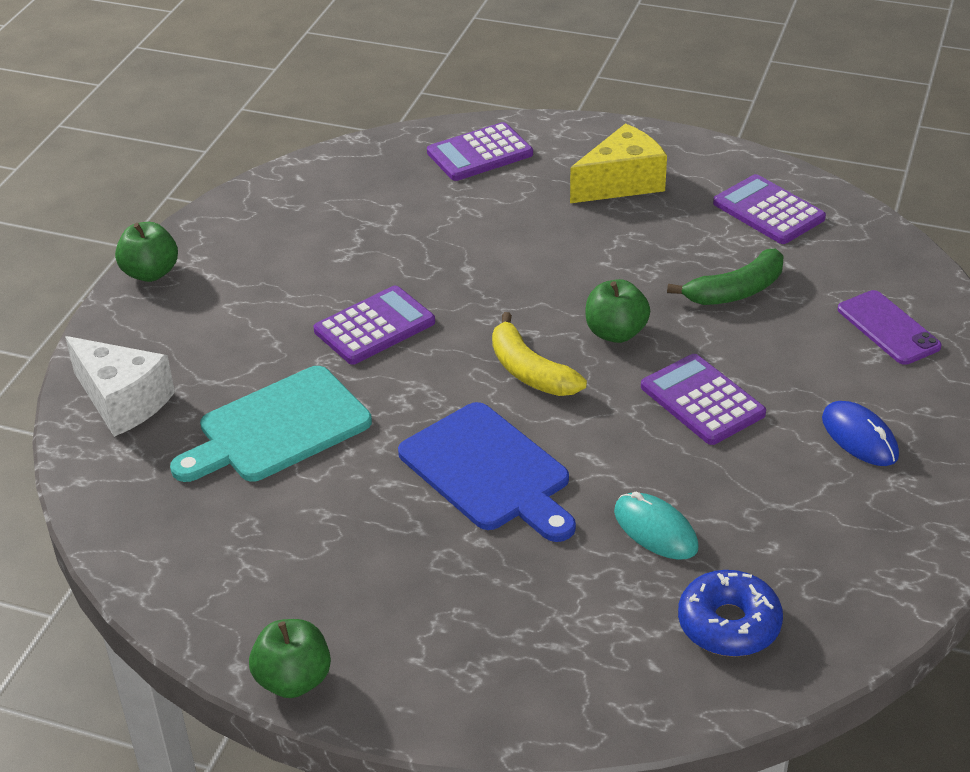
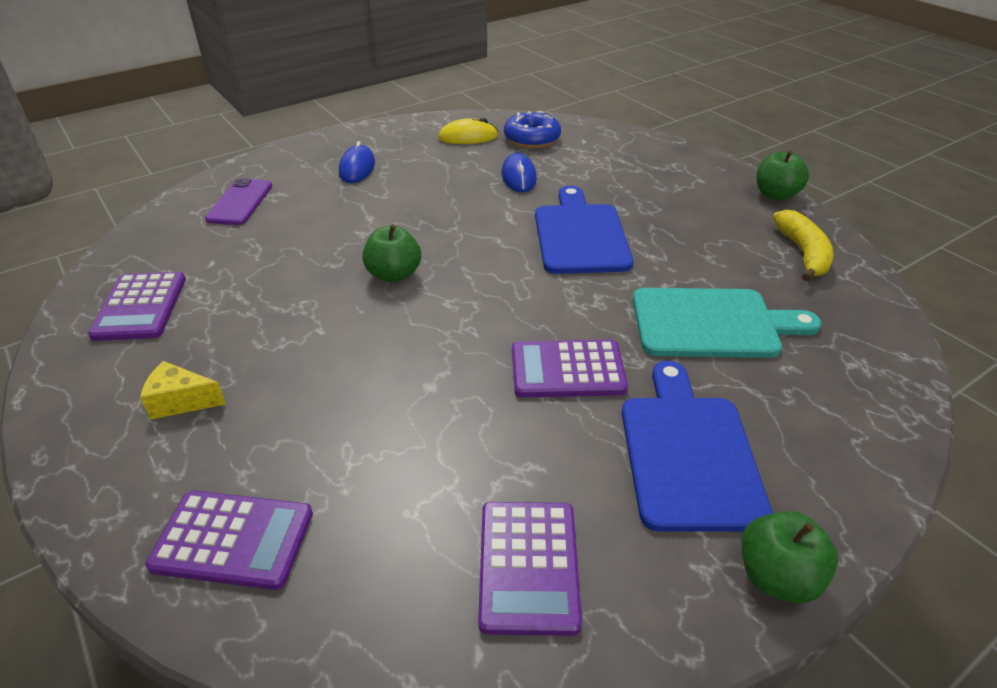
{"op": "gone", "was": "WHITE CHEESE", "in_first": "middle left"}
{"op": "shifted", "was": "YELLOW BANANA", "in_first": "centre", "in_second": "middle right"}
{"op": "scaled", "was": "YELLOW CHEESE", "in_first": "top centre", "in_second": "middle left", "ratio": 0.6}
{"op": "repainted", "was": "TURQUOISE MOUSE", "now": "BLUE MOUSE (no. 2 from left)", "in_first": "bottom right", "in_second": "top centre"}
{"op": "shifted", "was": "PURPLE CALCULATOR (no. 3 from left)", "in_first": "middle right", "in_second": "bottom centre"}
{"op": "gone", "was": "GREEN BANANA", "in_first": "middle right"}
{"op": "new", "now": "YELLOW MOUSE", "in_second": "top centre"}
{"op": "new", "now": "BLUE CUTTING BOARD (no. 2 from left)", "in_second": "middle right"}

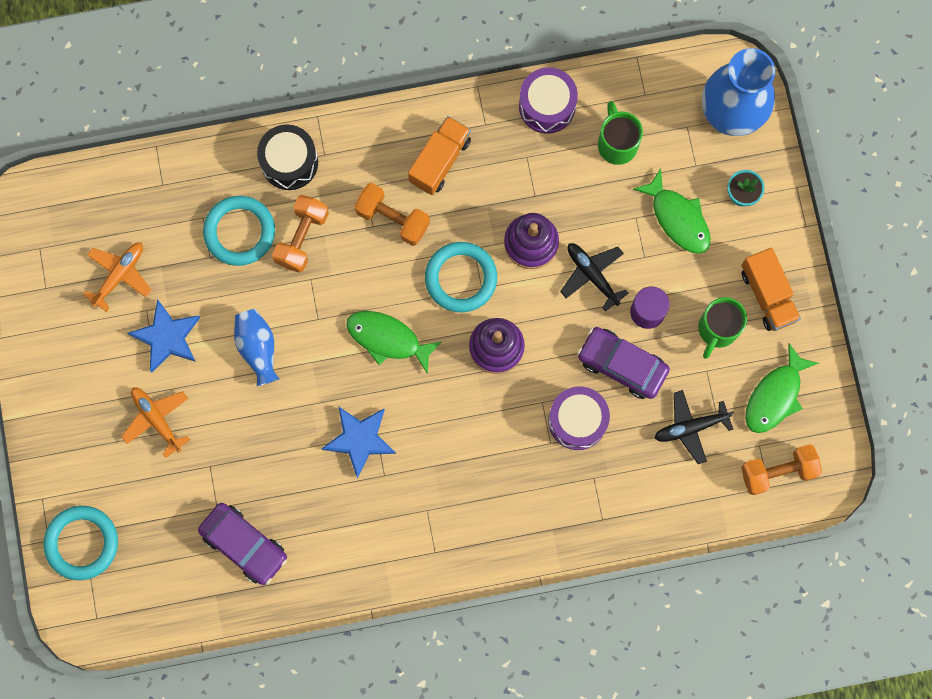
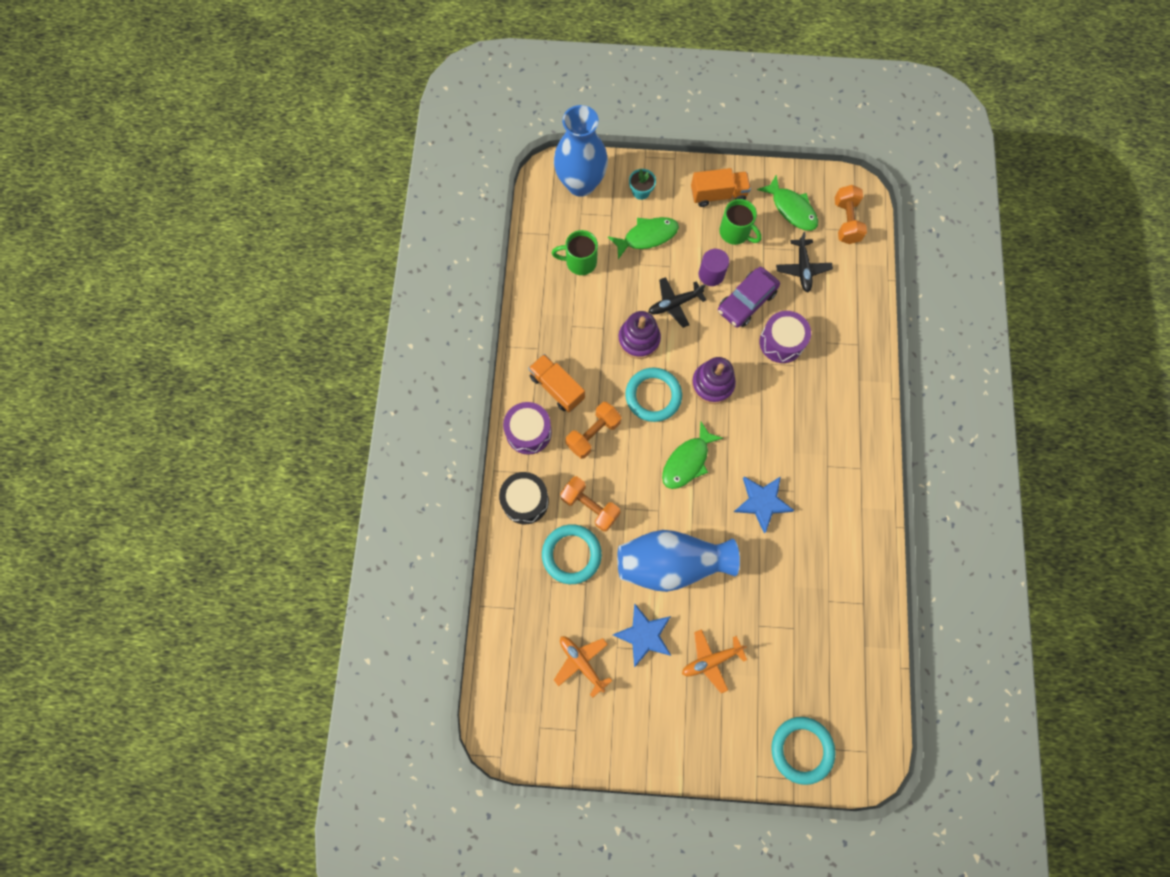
{"op": "gone", "was": "PURPLE CAR (no. 1 from left)", "in_first": "bottom left"}
{"op": "scaled", "was": "BLUE VASE (no. 1 from left in the first image)", "in_first": "middle left", "in_second": "centre", "ratio": 1.87}
{"op": "shifted", "was": "PURPLE DRUM (no. 1 from left)", "in_first": "top centre", "in_second": "centre"}

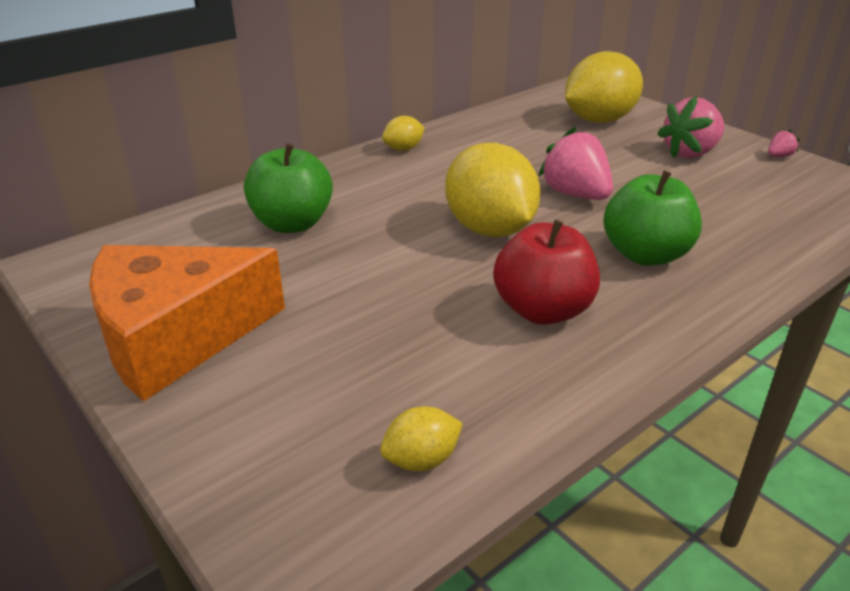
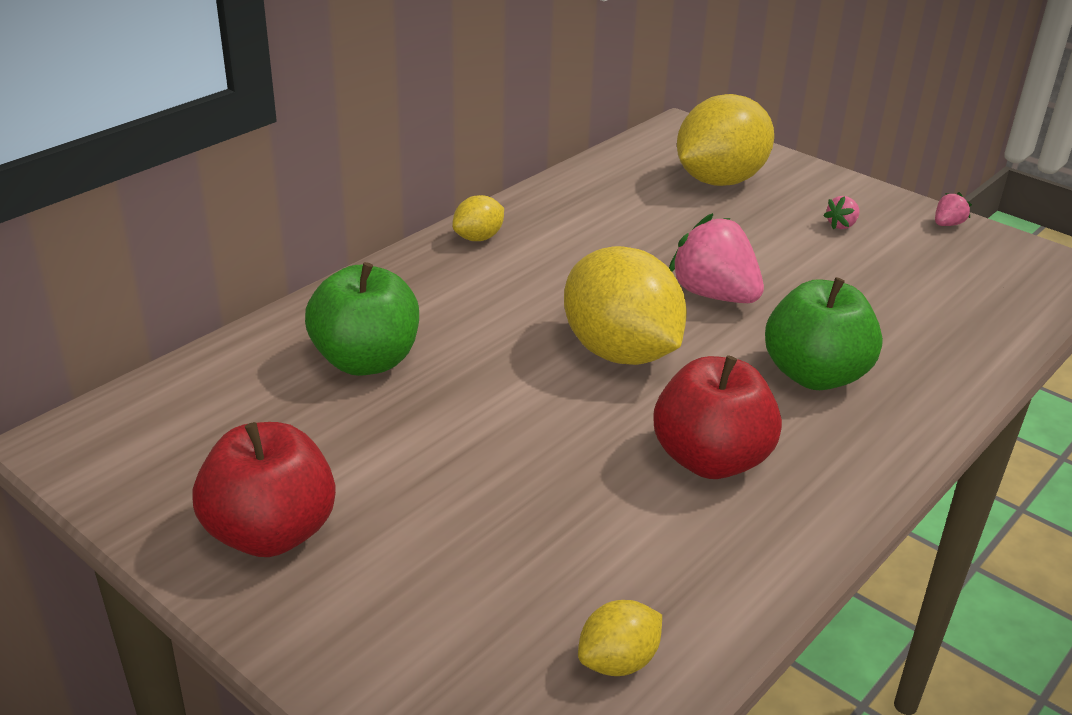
{"op": "swapped", "was": "ORANGE CHEESE", "now": "RED APPLE (no. 1 from left)", "in_first": "middle left", "in_second": "bottom left"}
{"op": "scaled", "was": "PINK STRAWBERRY (no. 2 from left)", "in_first": "top right", "in_second": "top right", "ratio": 0.45}

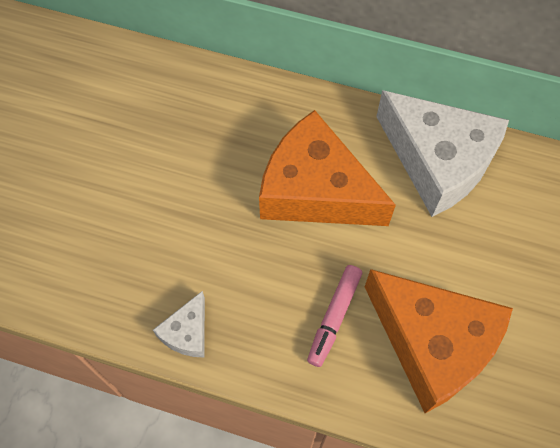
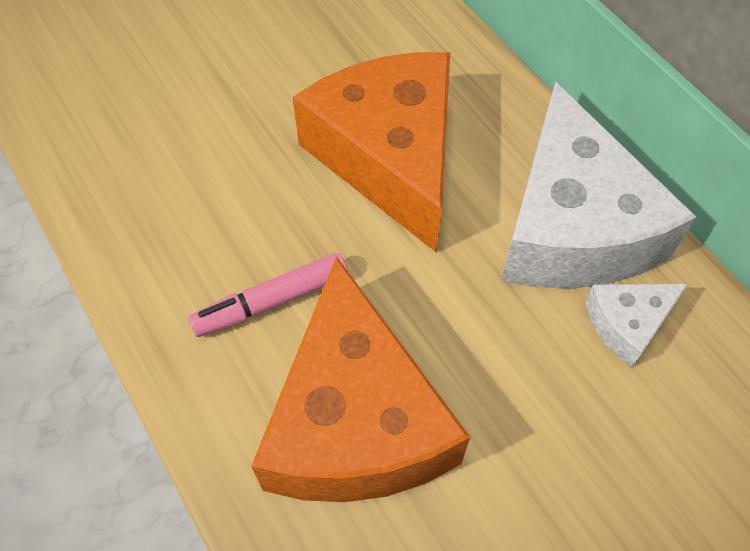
{"op": "shifted", "was": "WHITE CHEESE (no. 1 from left in the first image)", "now": "WHITE CHEESE (no. 2 from left)", "in_first": "bottom left", "in_second": "middle right"}

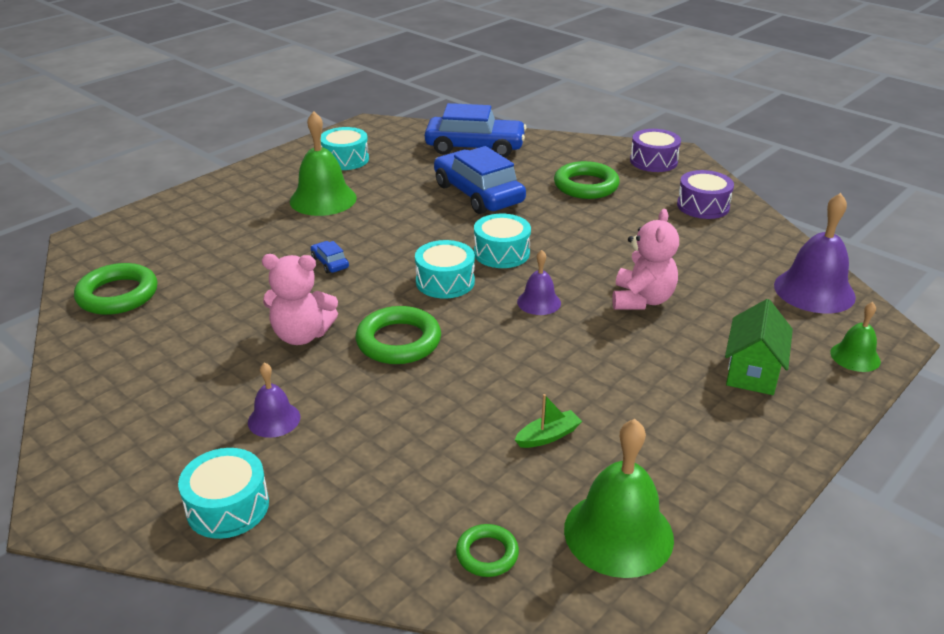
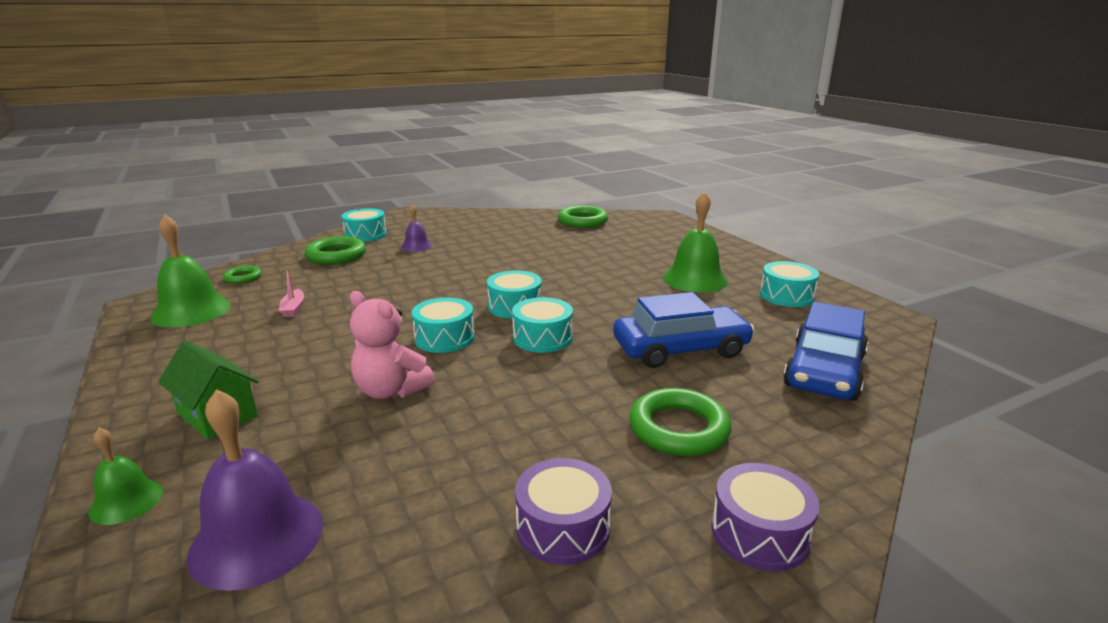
{"op": "gone", "was": "PINK TEDDY BEAR (no. 1 from left)", "in_first": "middle left"}
{"op": "gone", "was": "BLUE CAR (no. 1 from left)", "in_first": "centre"}
{"op": "shifted", "was": "GREEN RING (no. 2 from left)", "in_first": "centre", "in_second": "middle left"}
{"op": "repainted", "was": "GREEN BOAT", "now": "PINK BOAT", "in_first": "centre", "in_second": "middle left"}
{"op": "swapped", "was": "PURPLE BELL (no. 2 from left)", "now": "TURQUOISE DRUM (no. 2 from left)", "in_first": "centre", "in_second": "centre"}

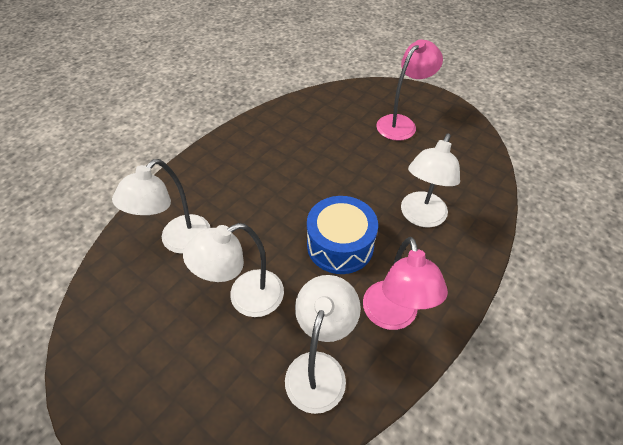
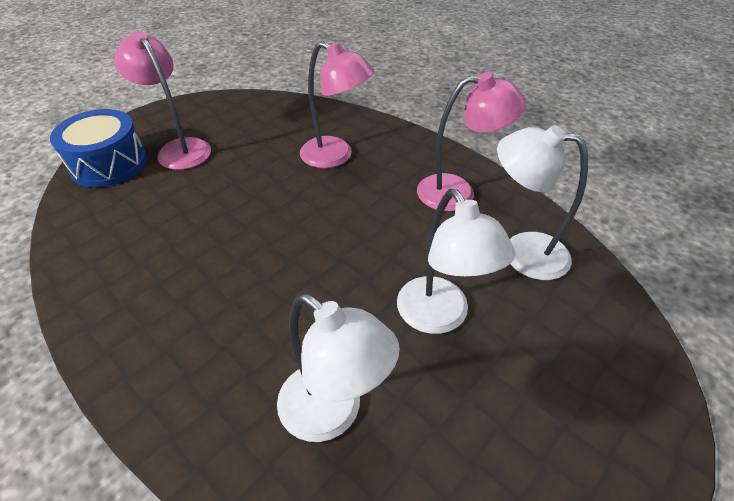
{"op": "shifted", "was": "BLUE DRUM", "in_first": "centre", "in_second": "top left"}
{"op": "repainted", "was": "WHITE LAMP (no. 4 from left)", "now": "PINK LAMP (no. 2 from left)", "in_first": "middle right", "in_second": "top centre"}

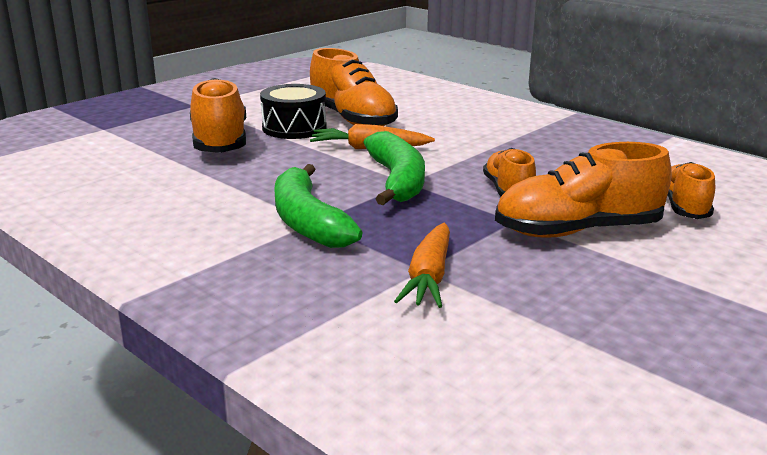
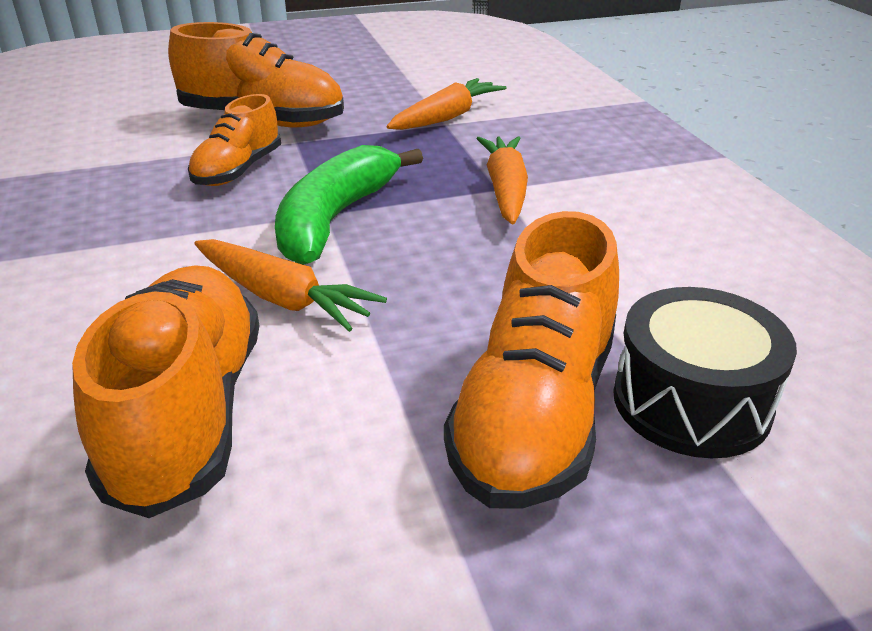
{"op": "shifted", "was": "BLACK DRUM", "in_first": "top centre", "in_second": "middle right"}
{"op": "swapped", "was": "GREEN BANANA (no. 1 from left)", "now": "ORANGE CARROT (no. 3 from left)", "in_first": "centre", "in_second": "top centre"}
{"op": "gone", "was": "ORANGE SHOE (no. 5 from left)", "in_first": "middle right"}

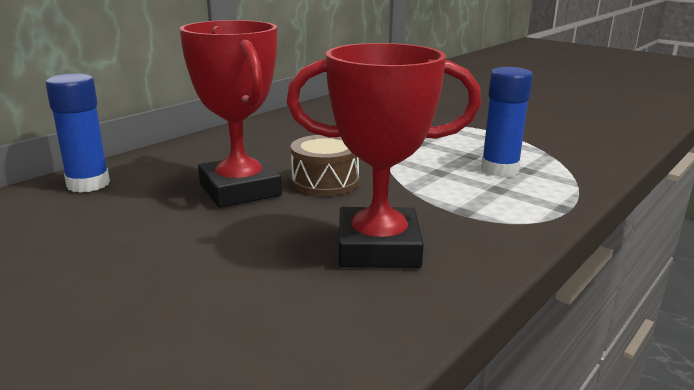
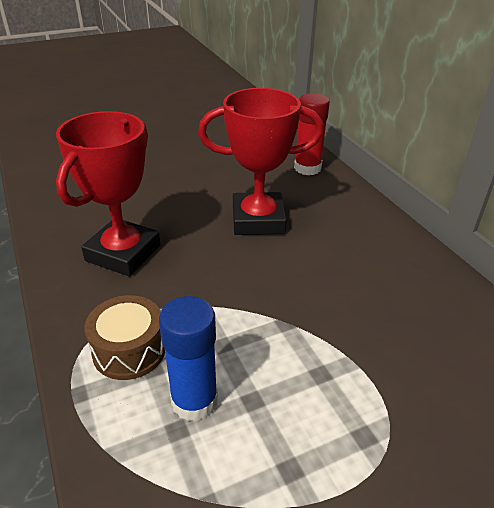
{"op": "repainted", "was": "BLUE GLUE STICK (no. 1 from left)", "now": "RED GLUE STICK", "in_first": "middle left", "in_second": "top centre"}
{"op": "shifted", "was": "BROWN DRUM", "in_first": "centre", "in_second": "middle left"}

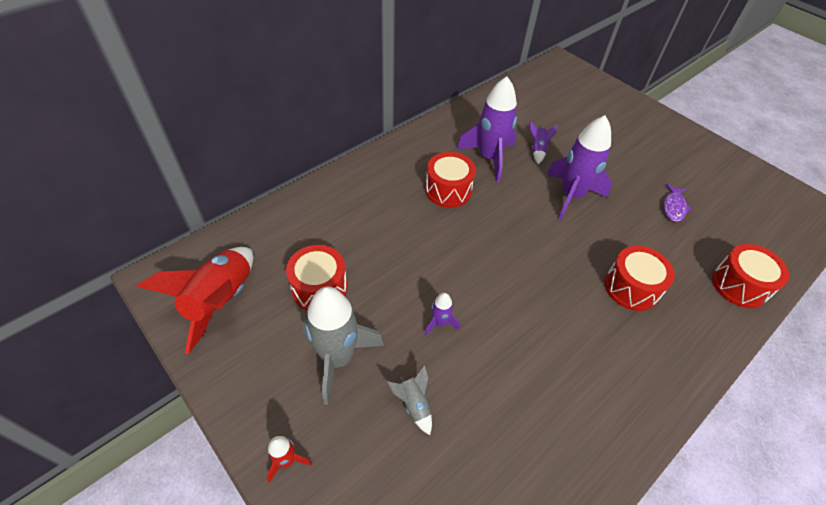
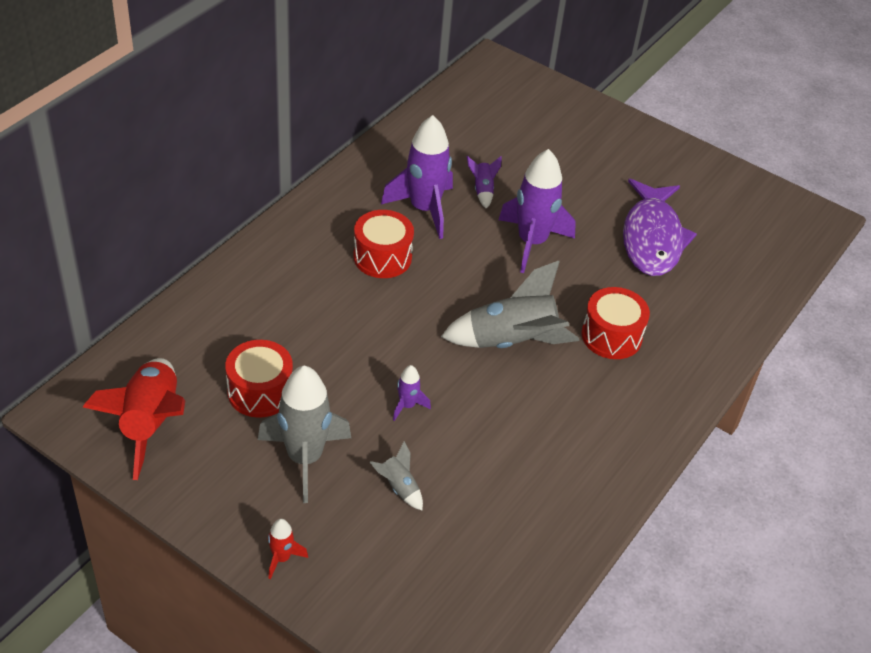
{"op": "scaled", "was": "PURPLE FISH", "in_first": "middle right", "in_second": "middle right", "ratio": 2.22}
{"op": "gone", "was": "RED DRUM (no. 4 from left)", "in_first": "middle right"}
{"op": "new", "now": "GREY ROCKET (no. 3 from left)", "in_second": "centre"}

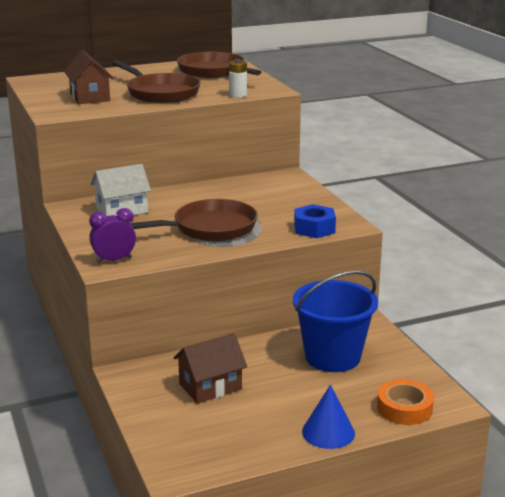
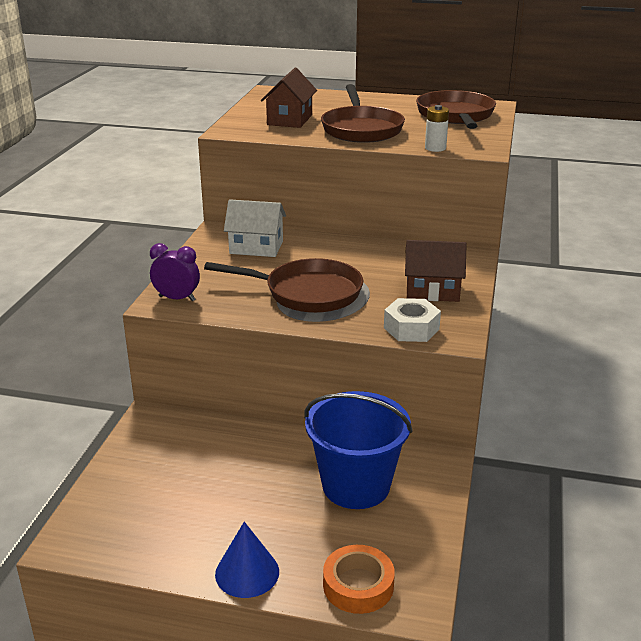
{"op": "shifted", "was": "BROWN HOUSE (no. 2 from left)", "in_first": "bottom centre", "in_second": "middle right"}
{"op": "repainted", "was": "BLUE NUT", "now": "WHITE NUT", "in_first": "centre", "in_second": "centre"}

